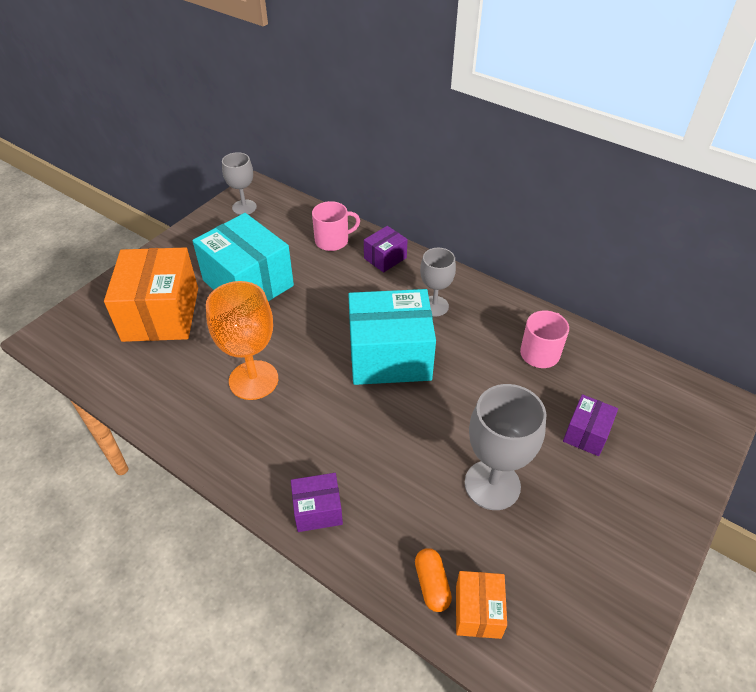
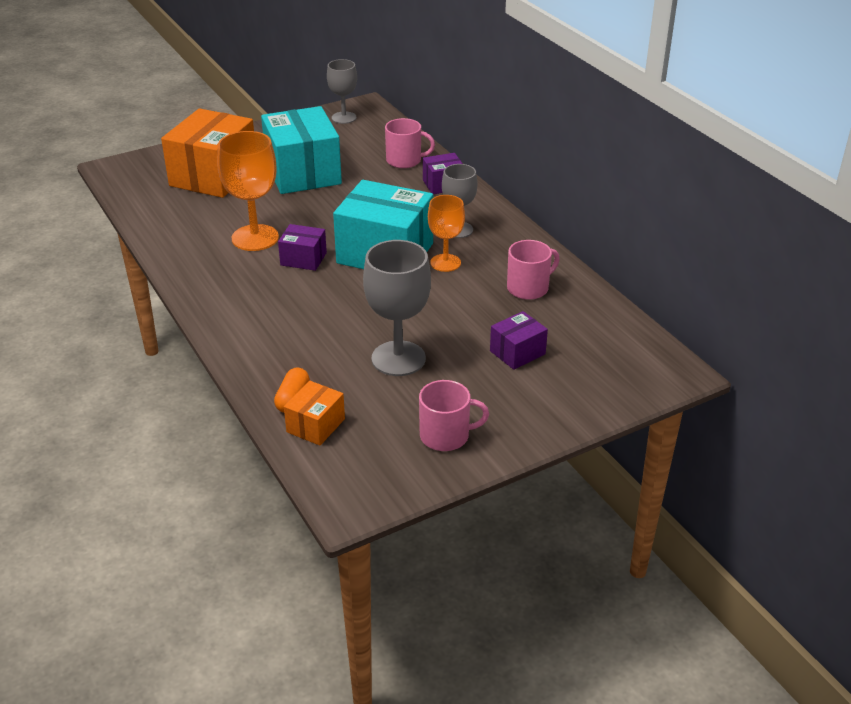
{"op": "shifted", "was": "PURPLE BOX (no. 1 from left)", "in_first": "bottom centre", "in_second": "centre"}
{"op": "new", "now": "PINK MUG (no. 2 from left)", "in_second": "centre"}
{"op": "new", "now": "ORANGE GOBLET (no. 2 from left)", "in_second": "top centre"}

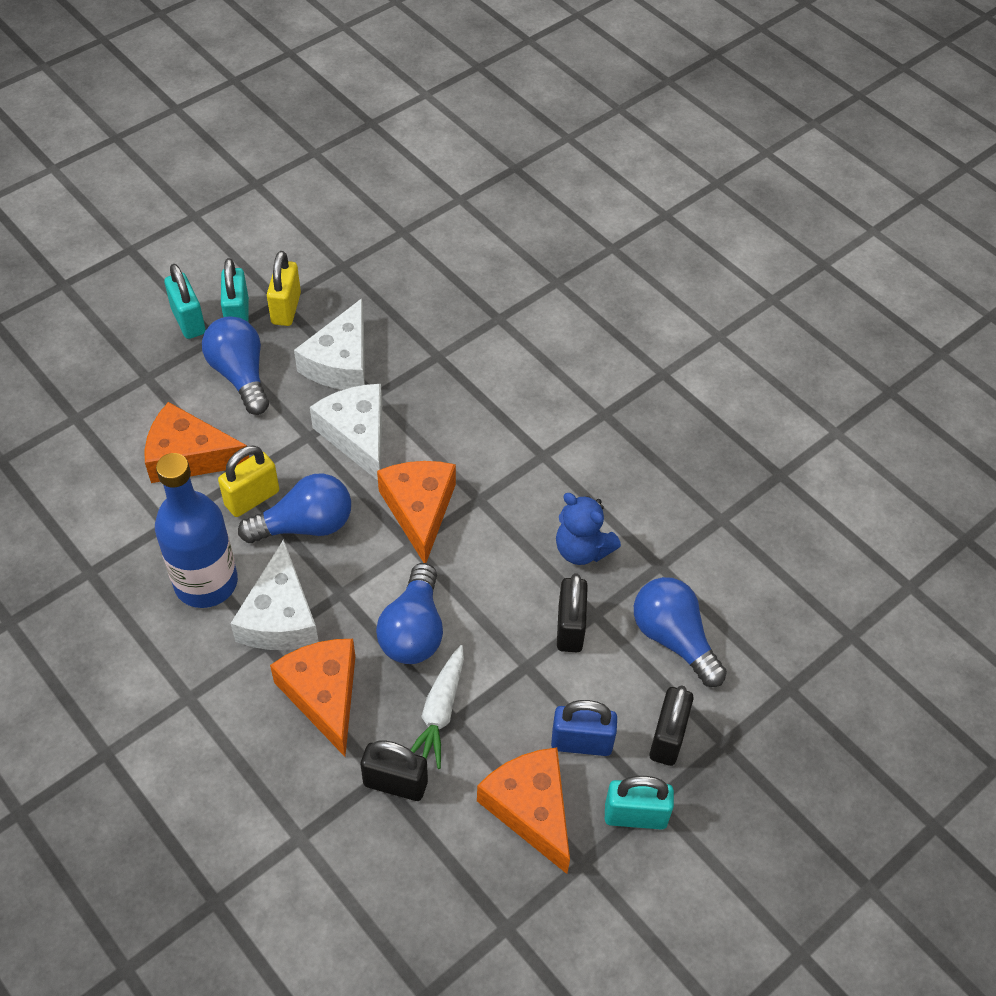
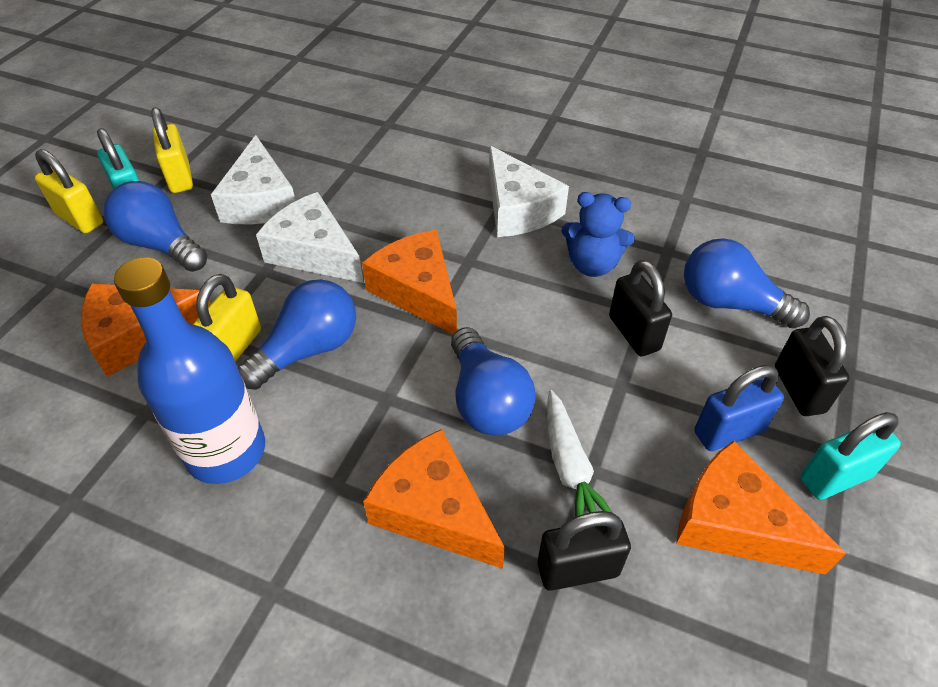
{"op": "repainted", "was": "TURQUOISE PADLOCK (no. 1 from left)", "now": "YELLOW PADLOCK (no. 1 from left)", "in_first": "top left", "in_second": "top left"}
{"op": "shifted", "was": "WHITE CHEESE (no. 1 from left in the first image)", "now": "WHITE CHEESE (no. 3 from left)", "in_first": "middle left", "in_second": "top centre"}

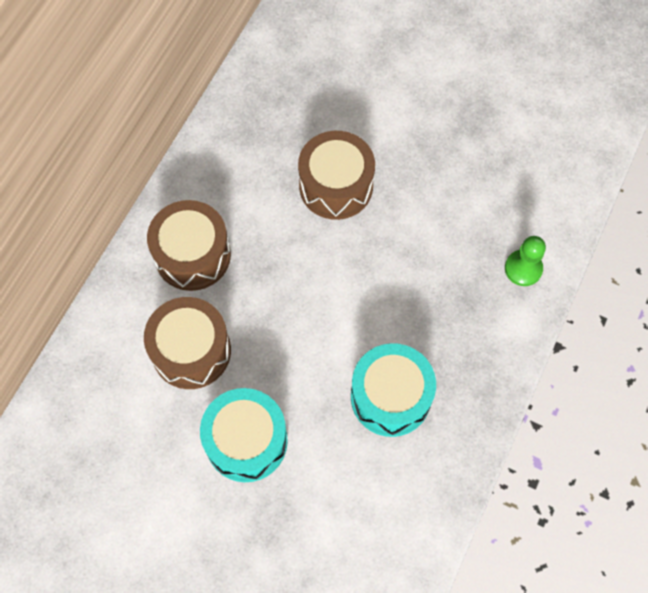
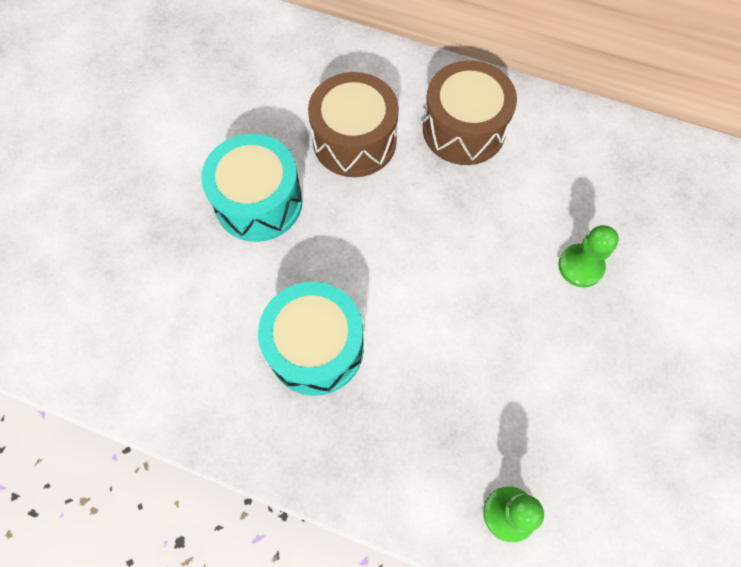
{"op": "swapped", "was": "BROWN DRUM (no. 3 from left)", "now": "GREEN PAWN (no. 2 from left)", "in_first": "top centre", "in_second": "middle right"}

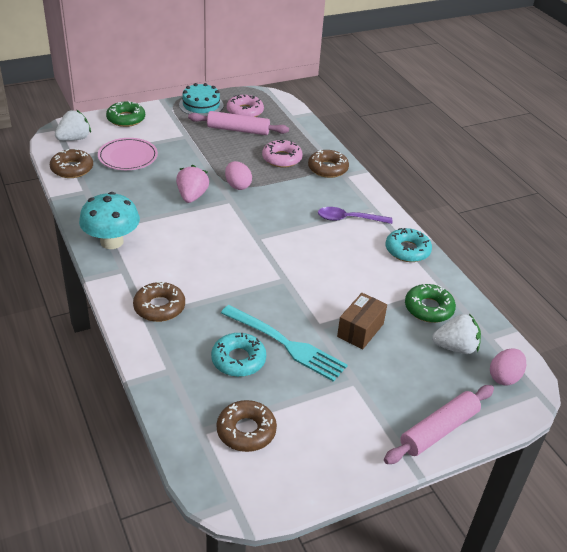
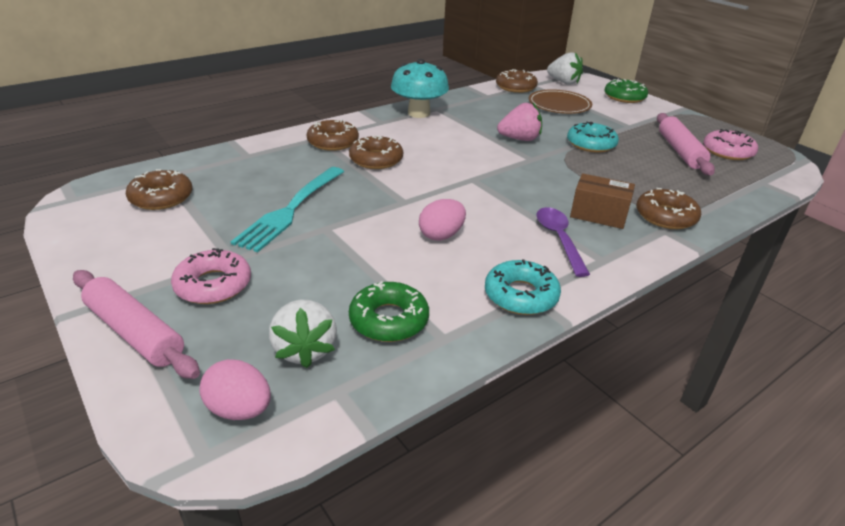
{"op": "repainted", "was": "PINK PLATE", "now": "BROWN PLATE", "in_first": "top left", "in_second": "top centre"}
{"op": "gone", "was": "TURQUOISE CAKE", "in_first": "top centre"}
{"op": "shifted", "was": "TURQUOISE DONUT (no. 1 from left in the first image)", "now": "TURQUOISE DONUT (no. 2 from left)", "in_first": "centre", "in_second": "top right"}
{"op": "shifted", "was": "PINK EGG (no. 1 from left in the first image)", "now": "PINK EGG (no. 2 from left)", "in_first": "top centre", "in_second": "centre"}
{"op": "shifted", "was": "PINK DONUT (no. 2 from left in the first image)", "now": "PINK DONUT (no. 1 from left)", "in_first": "top centre", "in_second": "middle left"}
{"op": "shifted", "was": "BROWN BOX", "in_first": "centre", "in_second": "middle right"}
{"op": "new", "now": "BROWN DONUT (no. 3 from left)", "in_second": "top centre"}

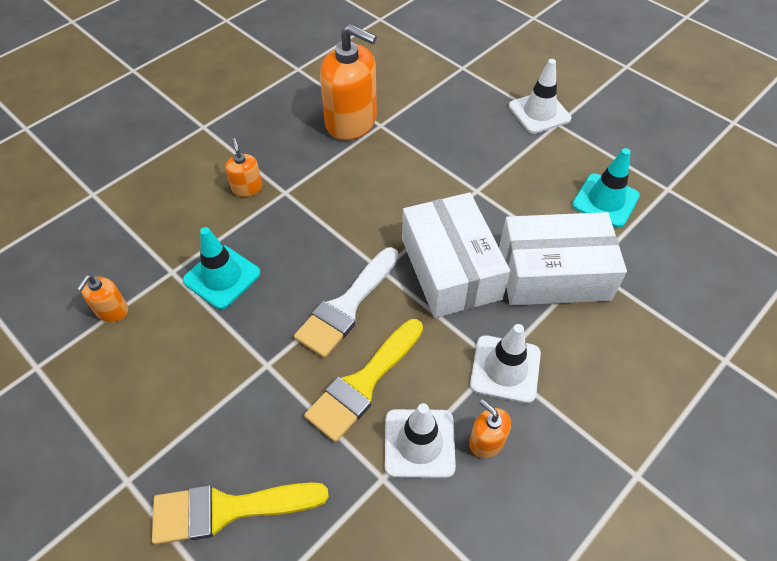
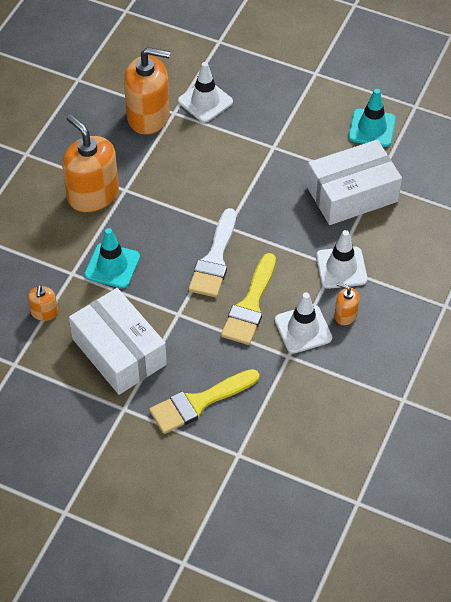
{"op": "scaled", "was": "ORANGE SOAP DISPENSER (no. 2 from left)", "in_first": "top left", "in_second": "top left", "ratio": 2.13}
{"op": "shifted", "was": "WHITE BOX (no. 1 from left)", "in_first": "centre", "in_second": "middle left"}
{"op": "shifted", "was": "WHITE TRAFFIC CONE (no. 3 from left in the first image)", "now": "WHITE TRAFFIC CONE (no. 1 from left)", "in_first": "top right", "in_second": "top centre"}

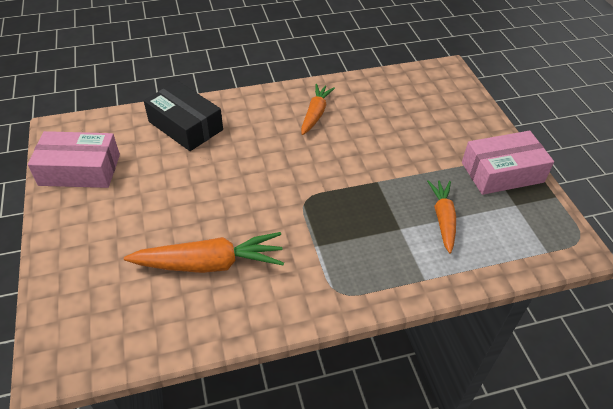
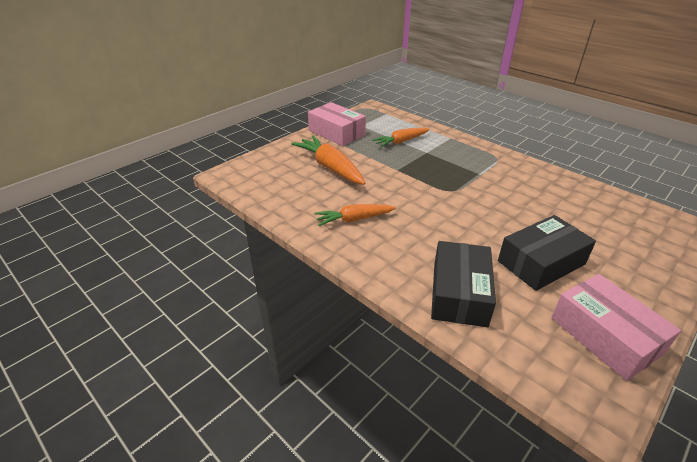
{"op": "shifted", "was": "ORANGE CARROT (no. 1 from left)", "in_first": "middle left", "in_second": "centre"}
{"op": "new", "now": "BLACK BOX (no. 2 from left)", "in_second": "middle right"}

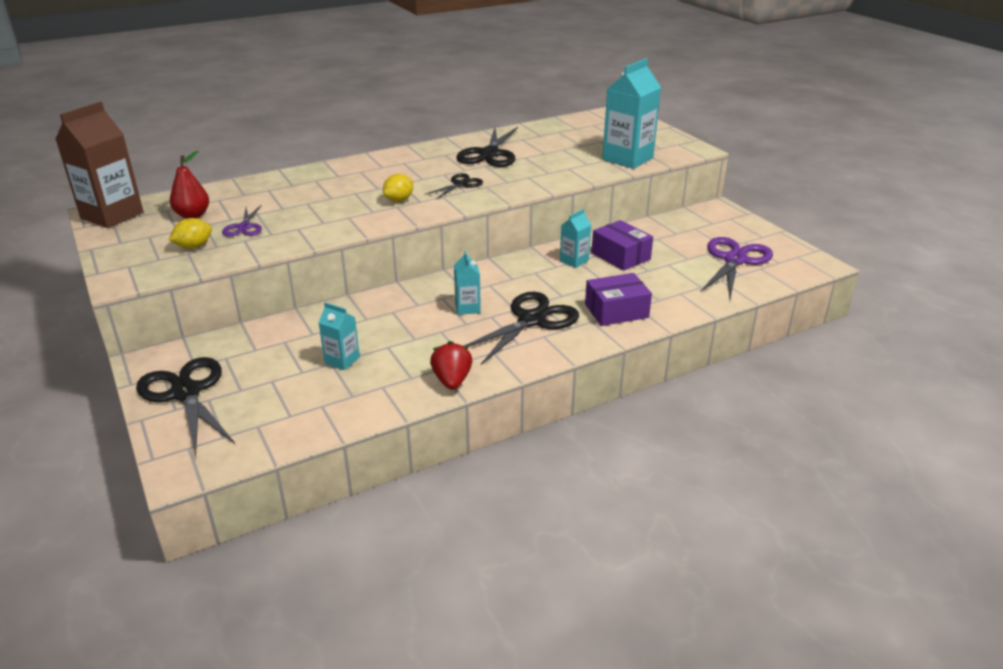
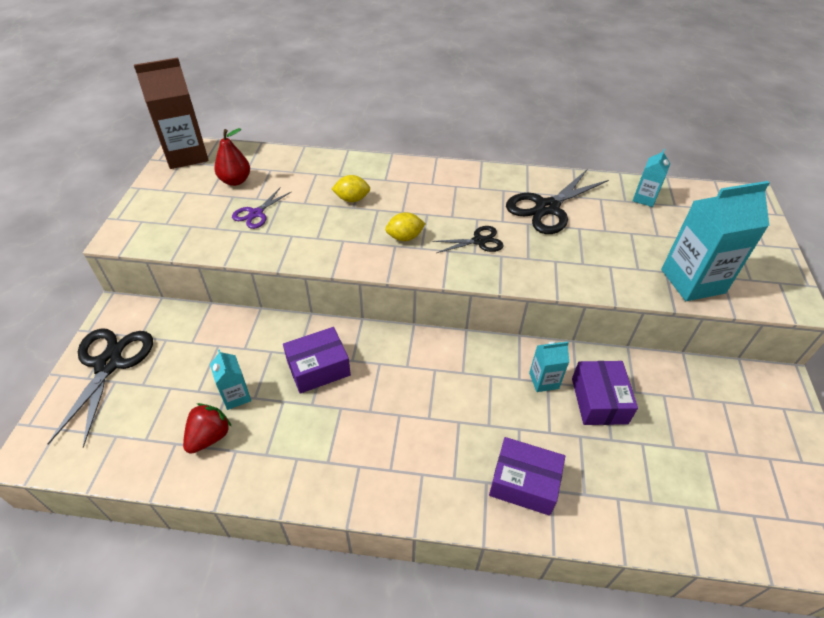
{"op": "shifted", "was": "YELLOW LEMON (no. 1 from left)", "in_first": "middle left", "in_second": "top centre"}
{"op": "shifted", "was": "RED STRAWBERRY", "in_first": "centre", "in_second": "bottom left"}
{"op": "shifted", "was": "TURQUOISE CARTON (no. 2 from left in the first image)", "now": "TURQUOISE CARTON (no. 3 from left)", "in_first": "centre", "in_second": "top right"}
{"op": "gone", "was": "BLACK SCISSORS (no. 4 from left)", "in_first": "centre"}
{"op": "gone", "was": "PURPLE SCISSORS (no. 2 from left)", "in_first": "middle right"}
{"op": "new", "now": "PURPLE BOX (no. 1 from left)", "in_second": "centre"}

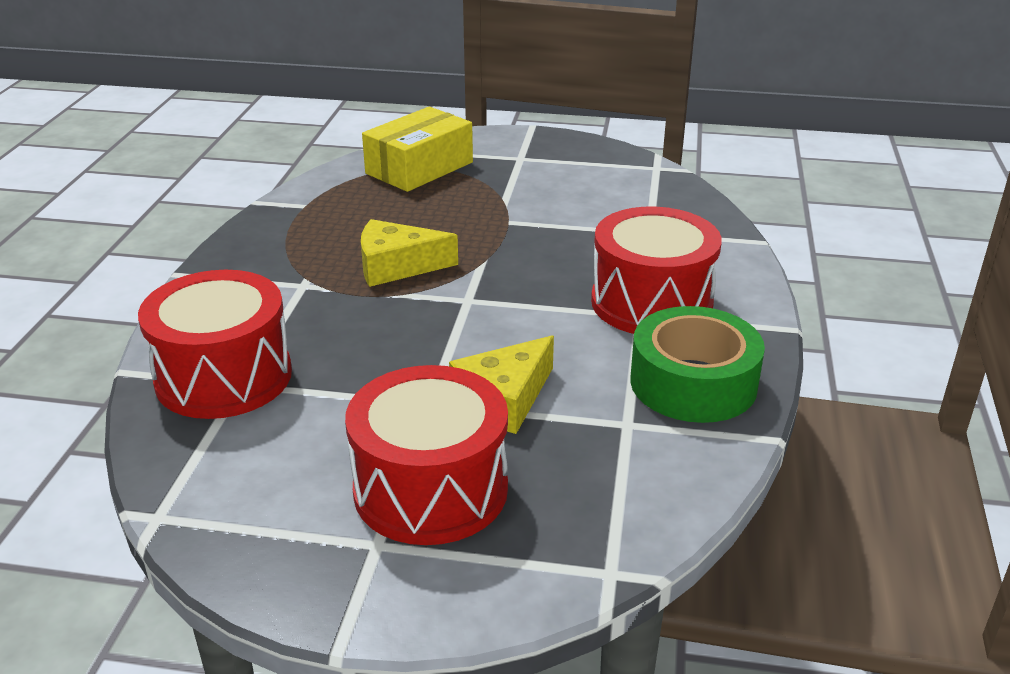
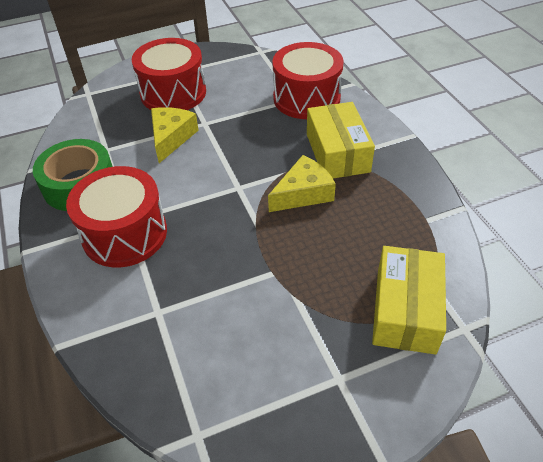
{"op": "new", "now": "YELLOW BOX (no. 1 from left)", "in_second": "top centre"}

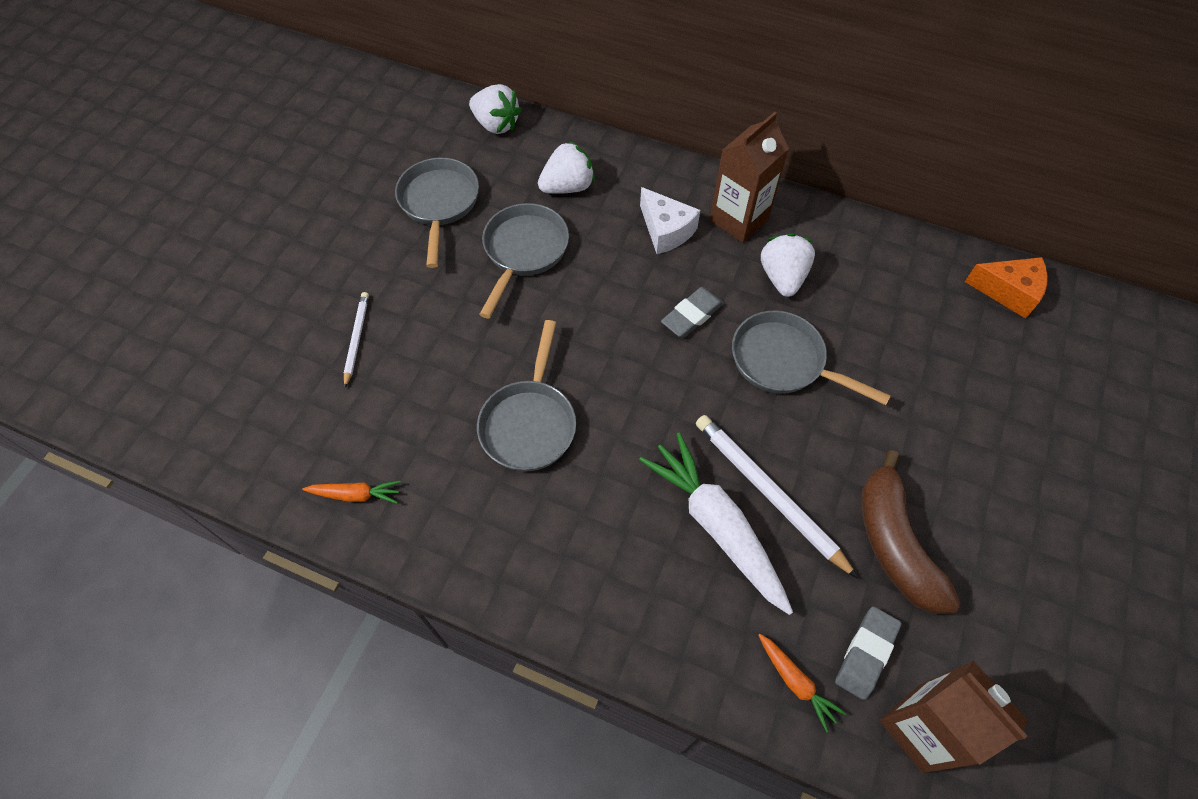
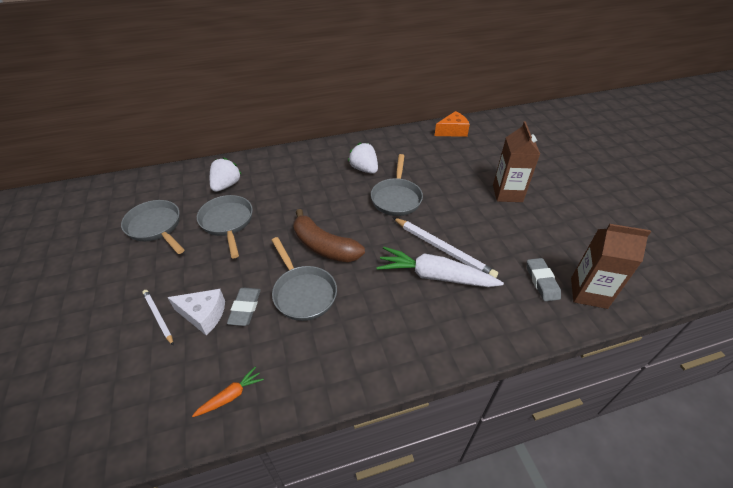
{"op": "gone", "was": "WHITE STRAWBERRY (no. 1 from left)", "in_first": "top centre"}
{"op": "shifted", "was": "WHITE CHEESE", "in_first": "top centre", "in_second": "middle left"}
{"op": "shifted", "was": "GREY ERASER (no. 1 from left)", "in_first": "centre", "in_second": "middle left"}
{"op": "rotated", "was": "WHITE PENCIL (no. 2 from left)", "in_first": "centre", "in_second": "centre", "clockwise": -150}
{"op": "shifted", "was": "BROWN CARTON (no. 1 from left)", "in_first": "top centre", "in_second": "top right"}
{"op": "rotated", "was": "GREY PAN (no. 4 from left)", "in_first": "middle right", "in_second": "centre", "clockwise": -75}
{"op": "gone", "was": "ORANGE CARROT (no. 2 from left)", "in_first": "bottom right"}
{"op": "shifted", "was": "BROWN BANANA", "in_first": "middle right", "in_second": "centre"}

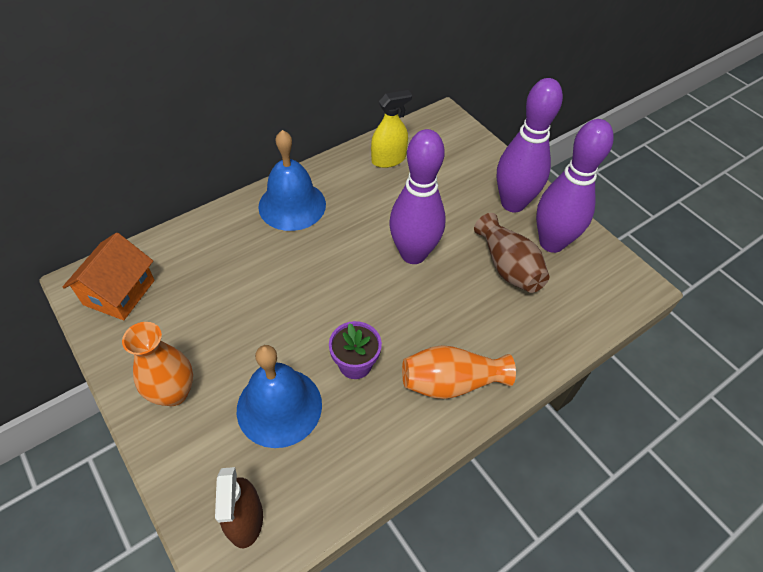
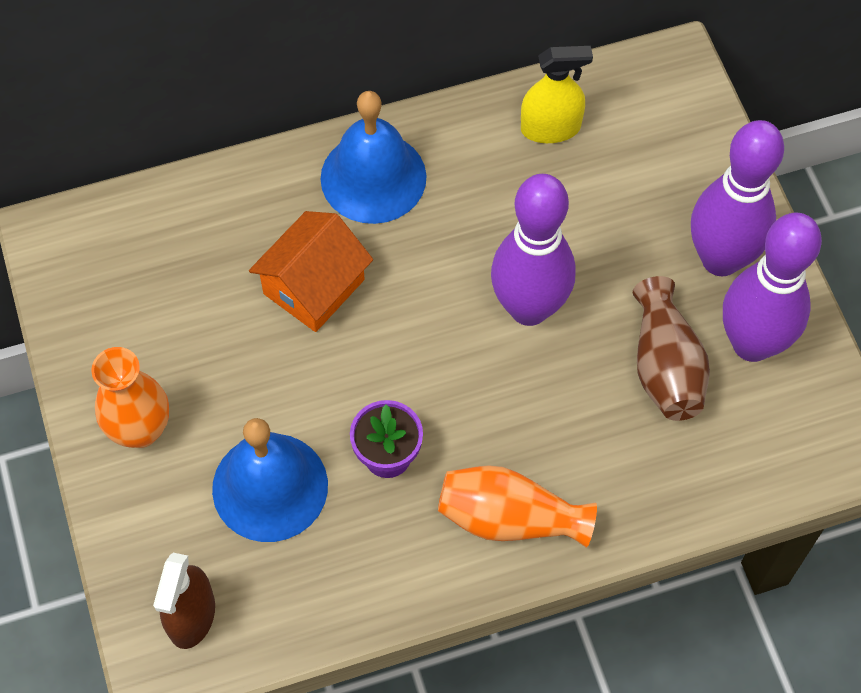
{"op": "shifted", "was": "ORANGE HOUSE", "in_first": "middle left", "in_second": "centre"}

